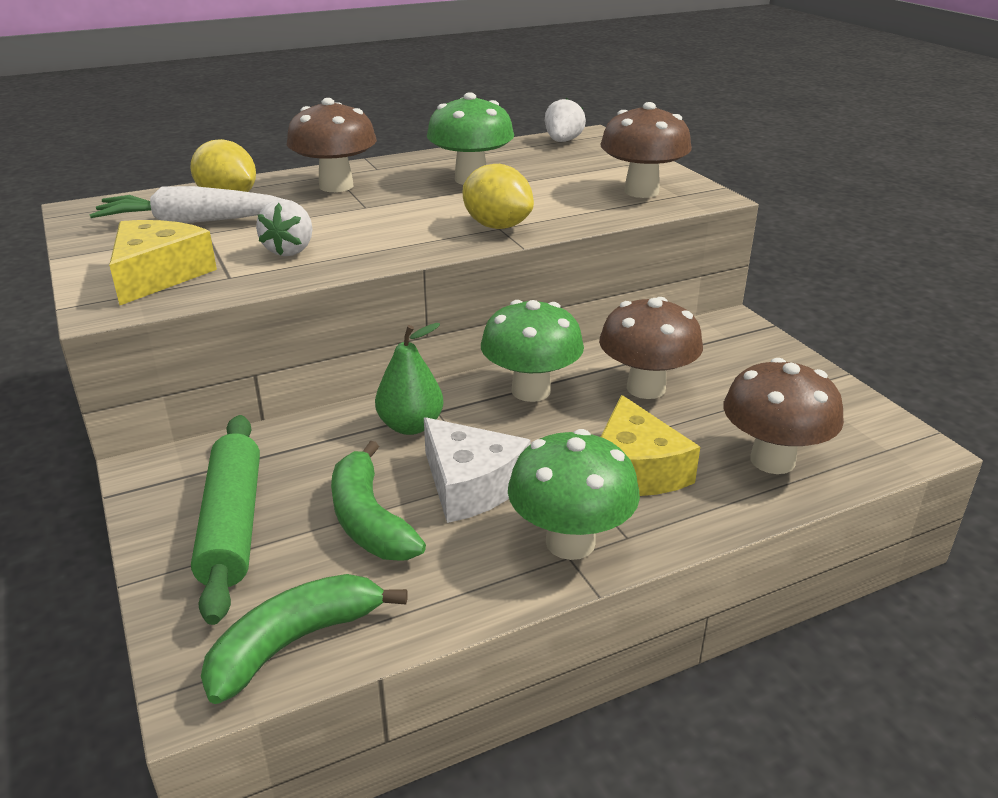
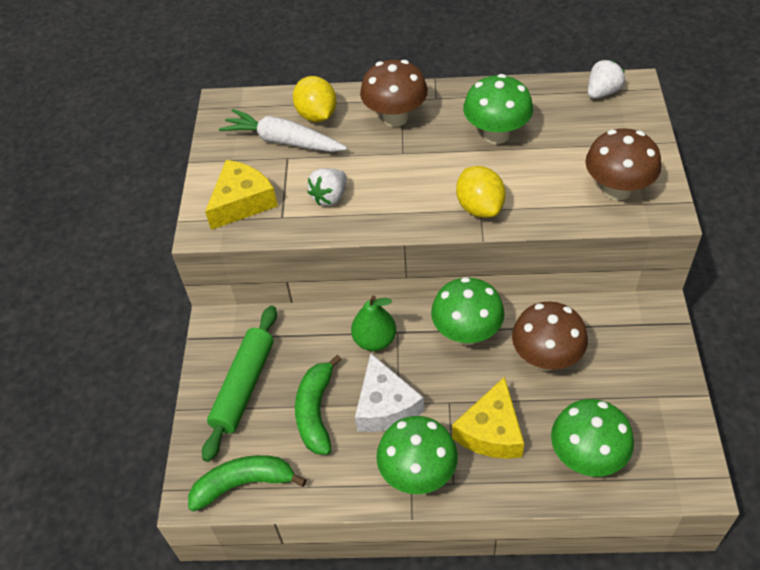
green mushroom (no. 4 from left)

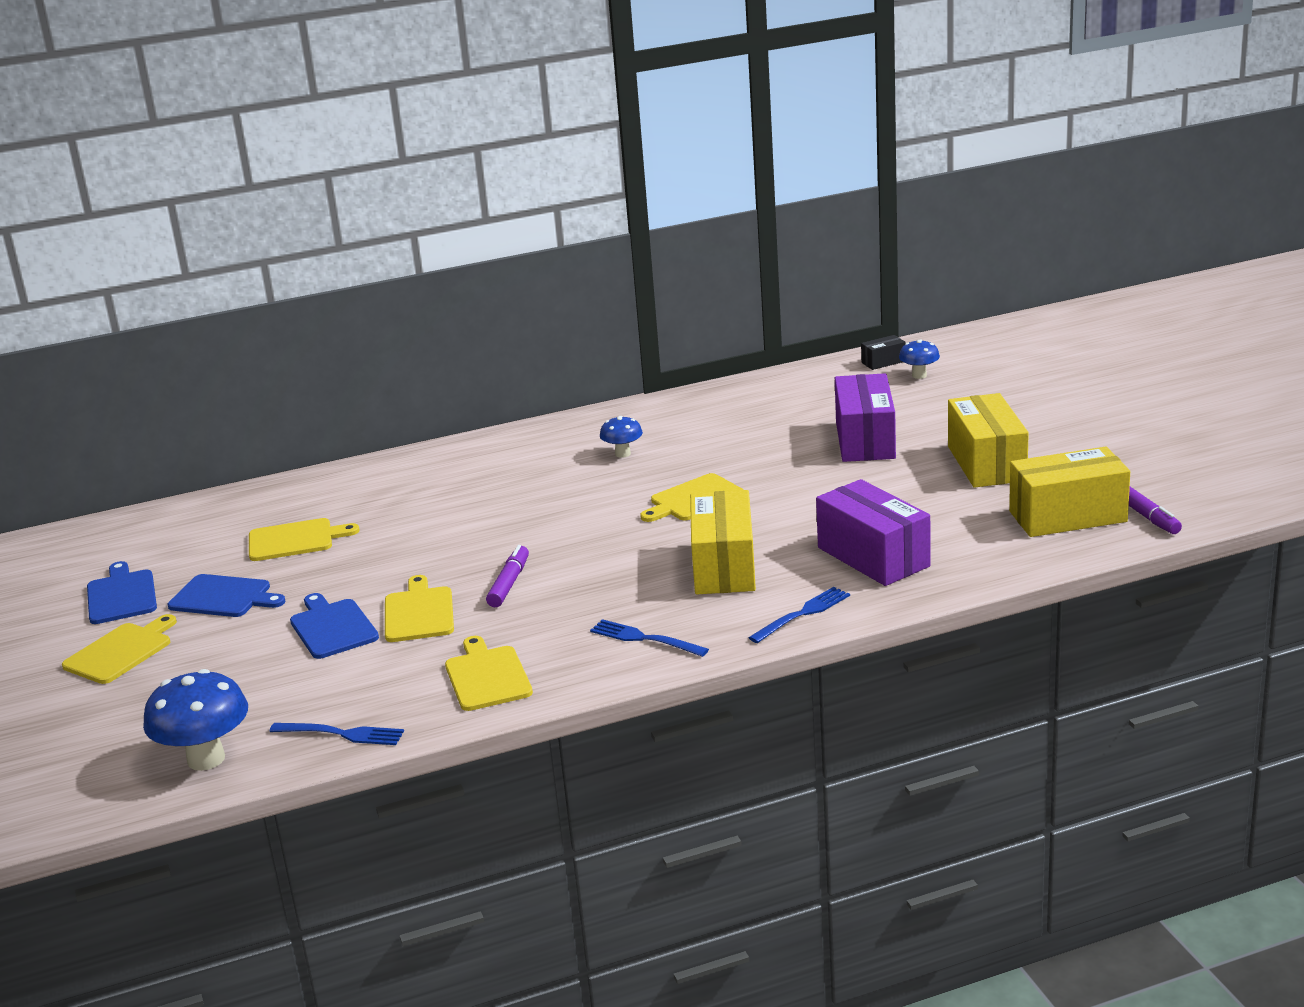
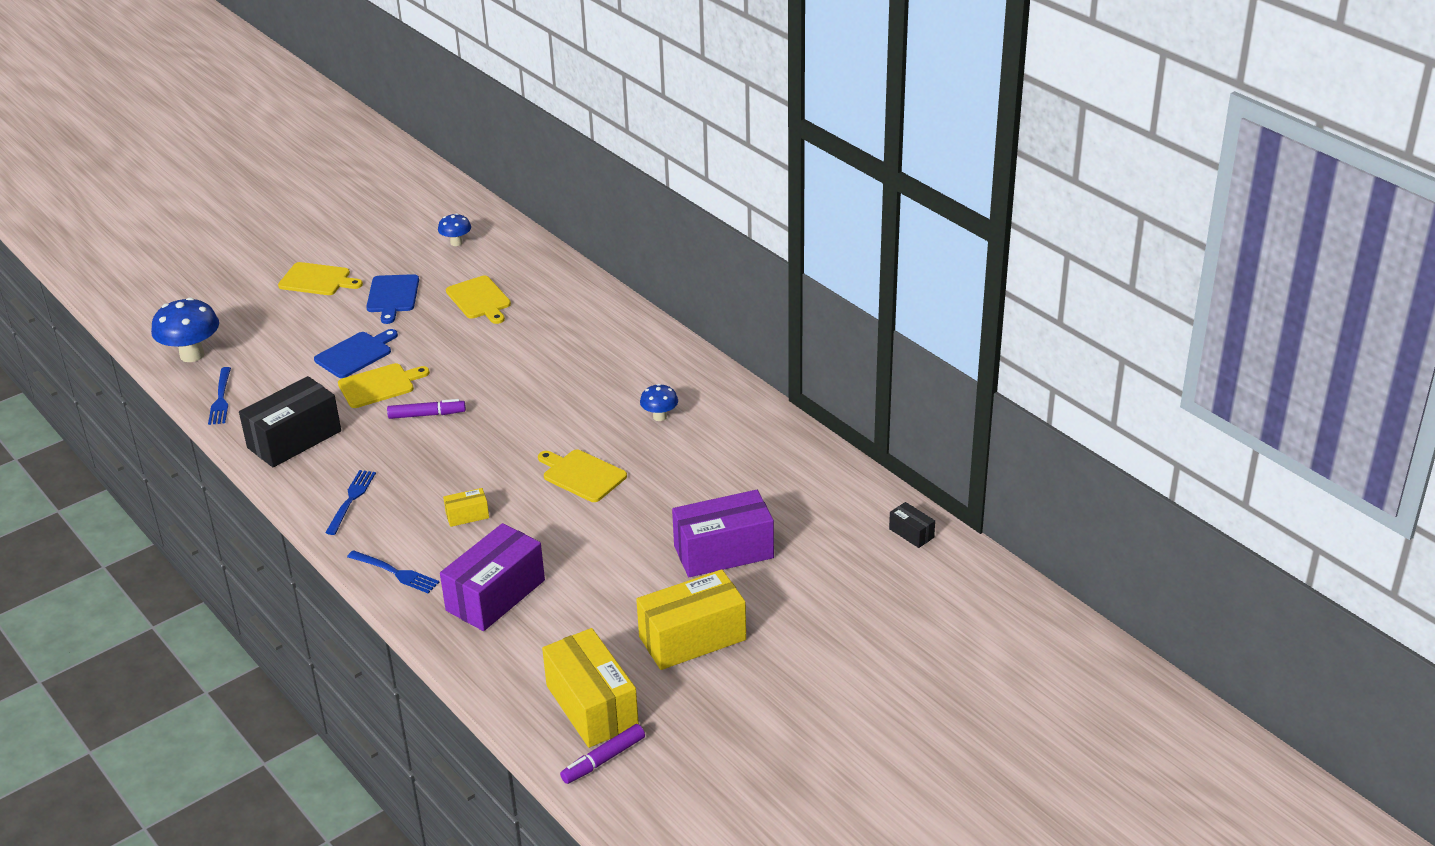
blue mushroom (no. 2 from left)
yellow box (no. 1 from left)
blue cutting board (no. 1 from left in the first image)
black box (no. 1 from left)

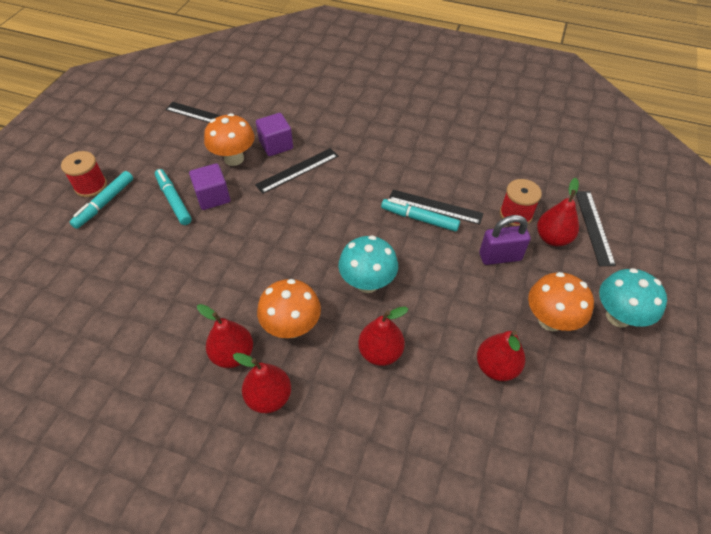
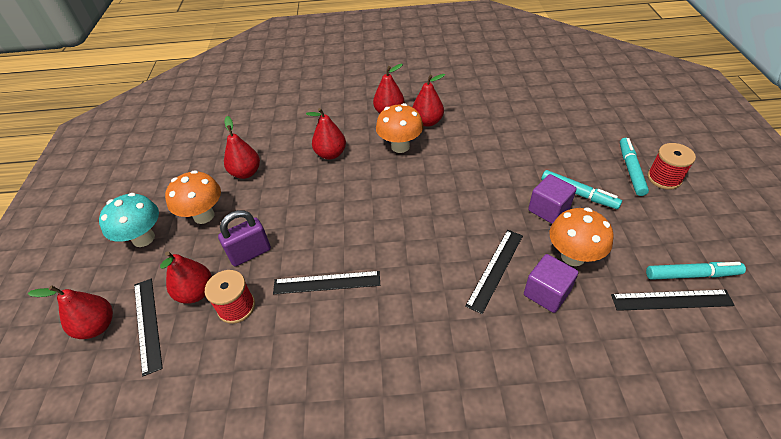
turquoise marker (no. 3 from left)
turquoise mushroom (no. 1 from left in the first image)
red pear (no. 1 from left)

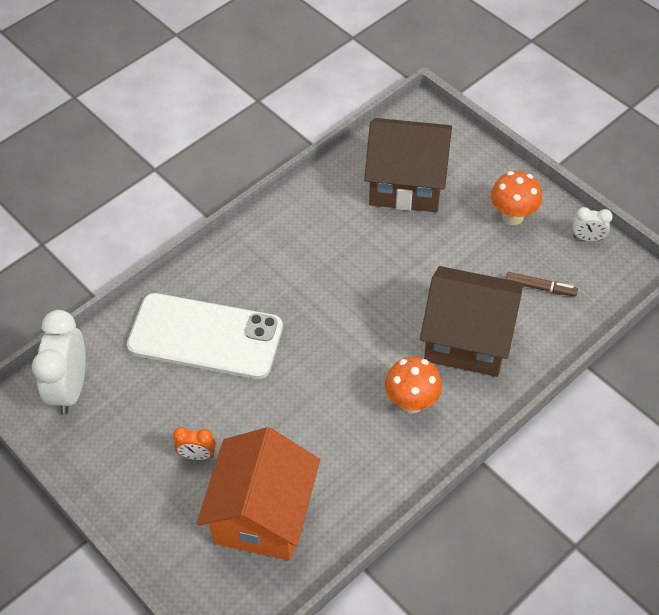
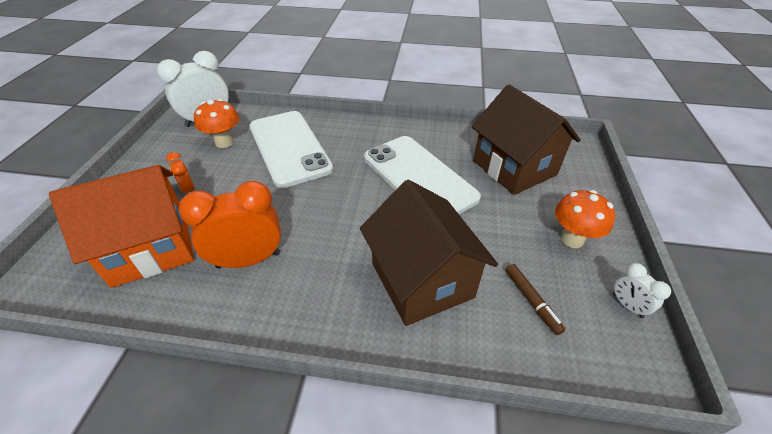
orange mushroom (no. 1 from left)
white phone (no. 2 from left)
orange clock (no. 2 from left)

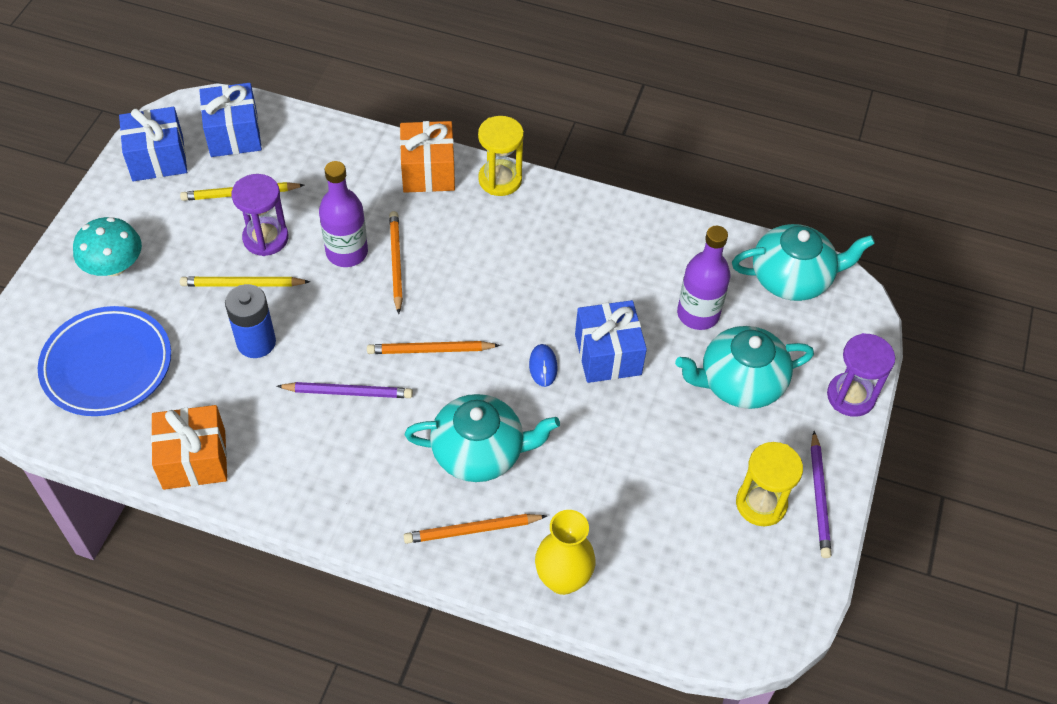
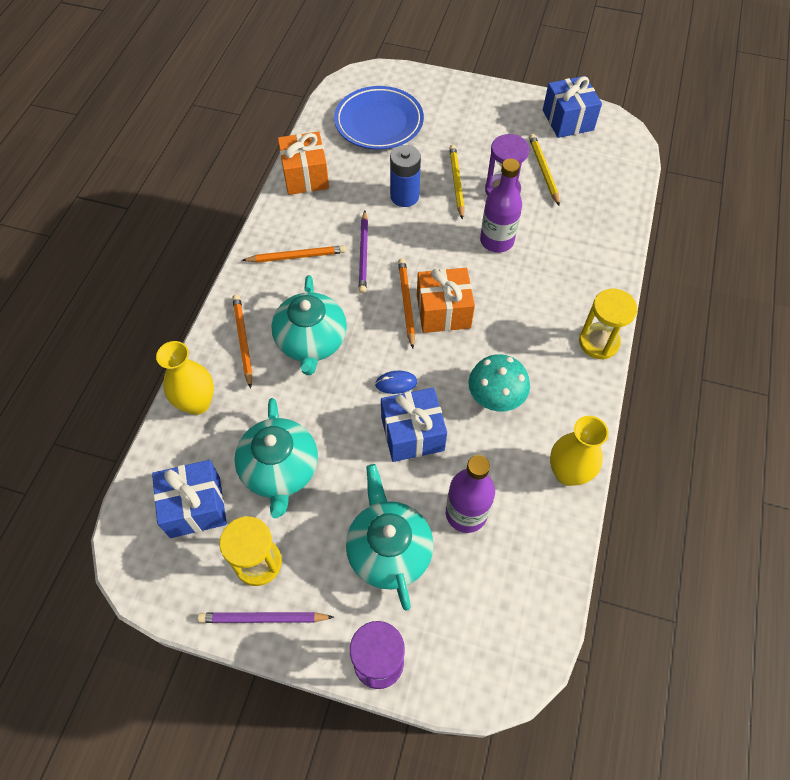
blue gift (no. 1 from left)
orange gift (no. 2 from left)
orange pencil (no. 2 from left)
turquoise mushroom
turquoise teapot (no. 1 from left)
yellow vase (no. 2 from left)

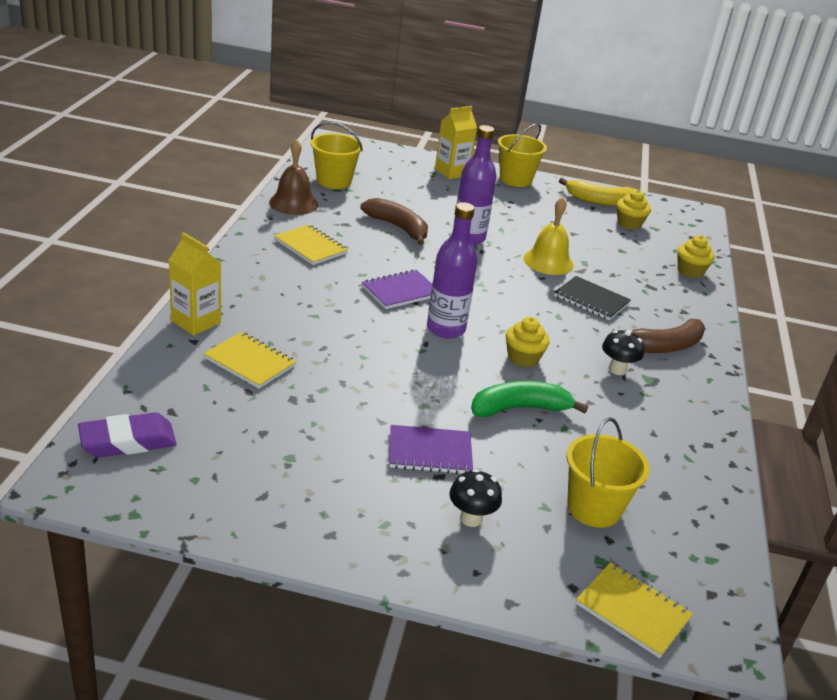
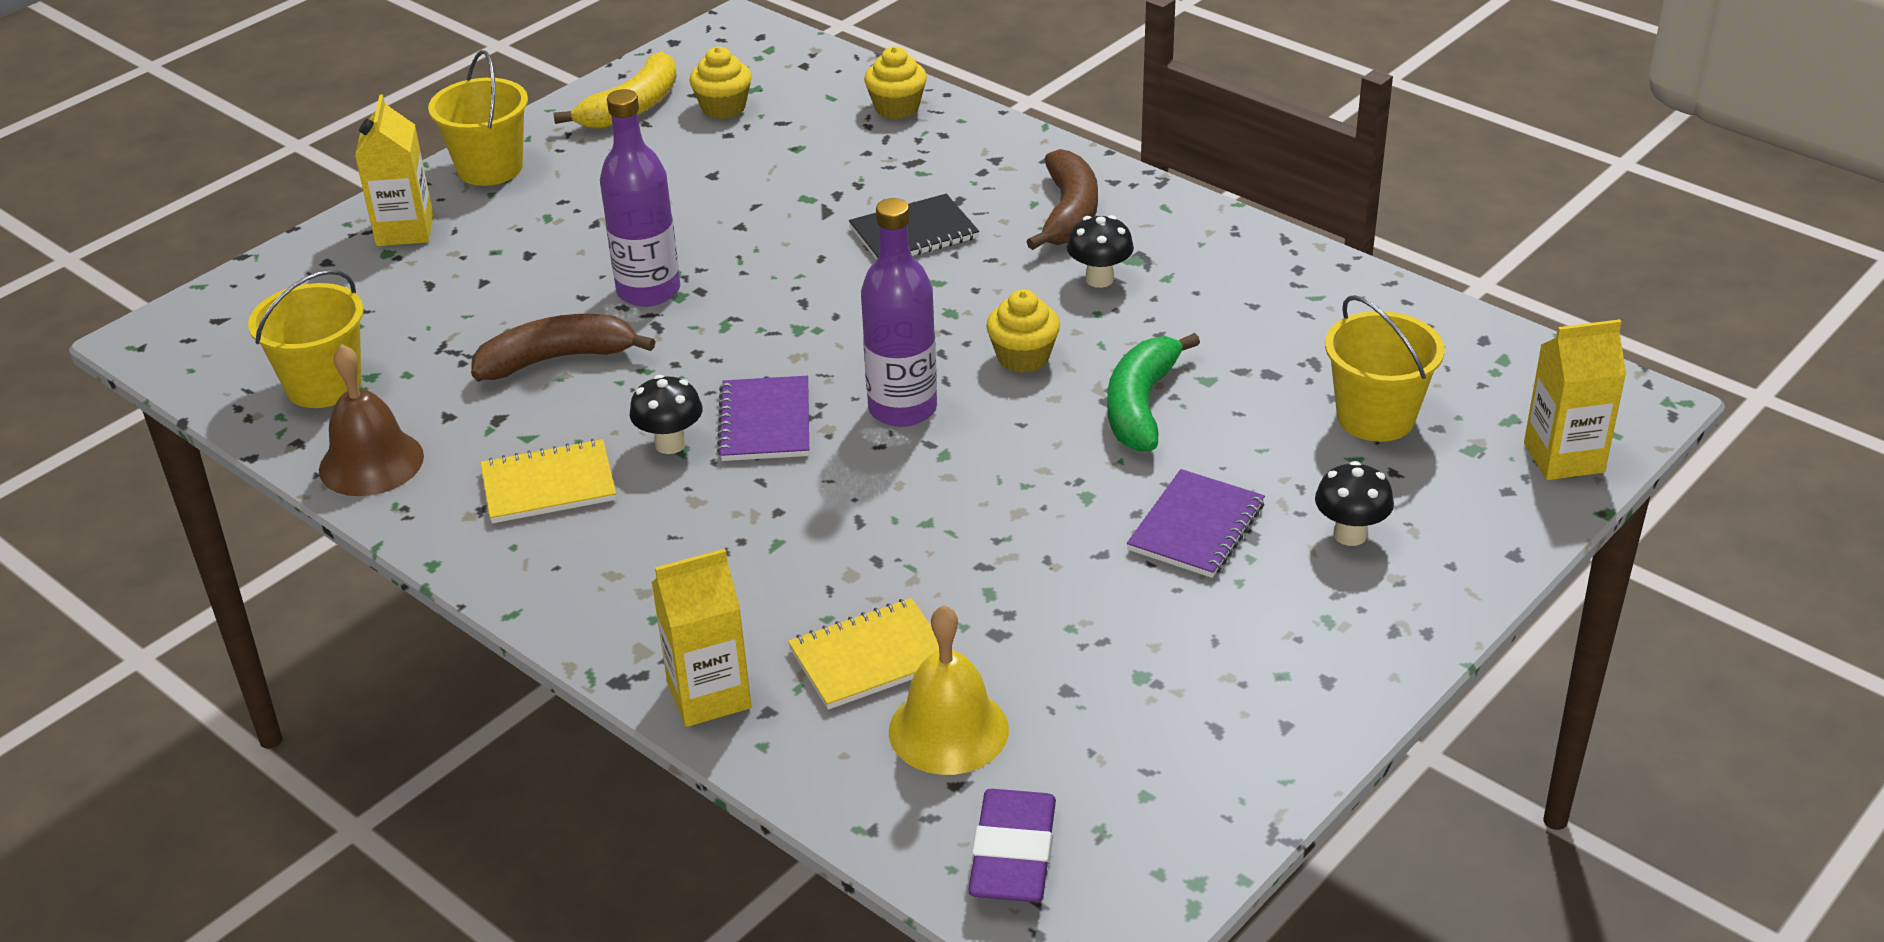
yellow bell
yellow carton (no. 3 from left)
black mushroom (no. 1 from left)

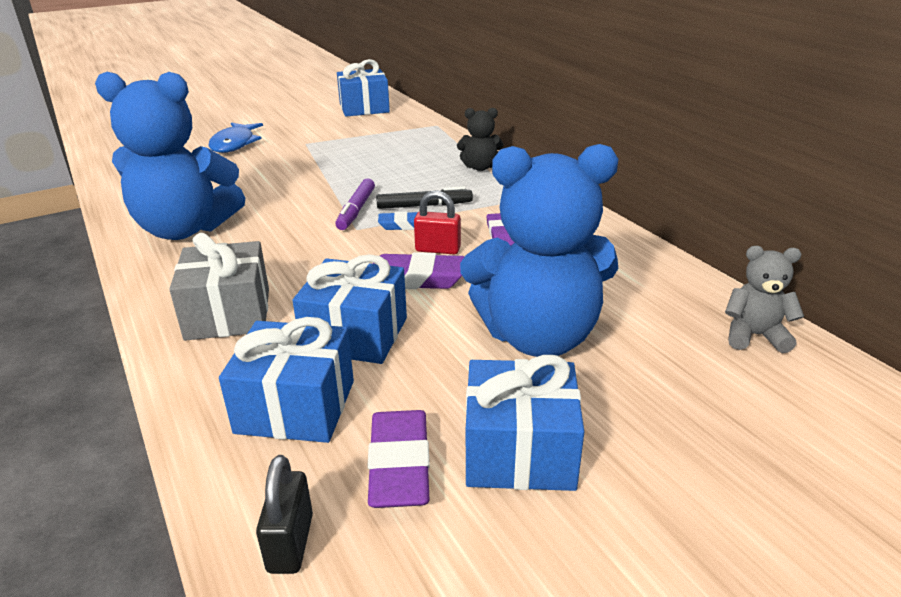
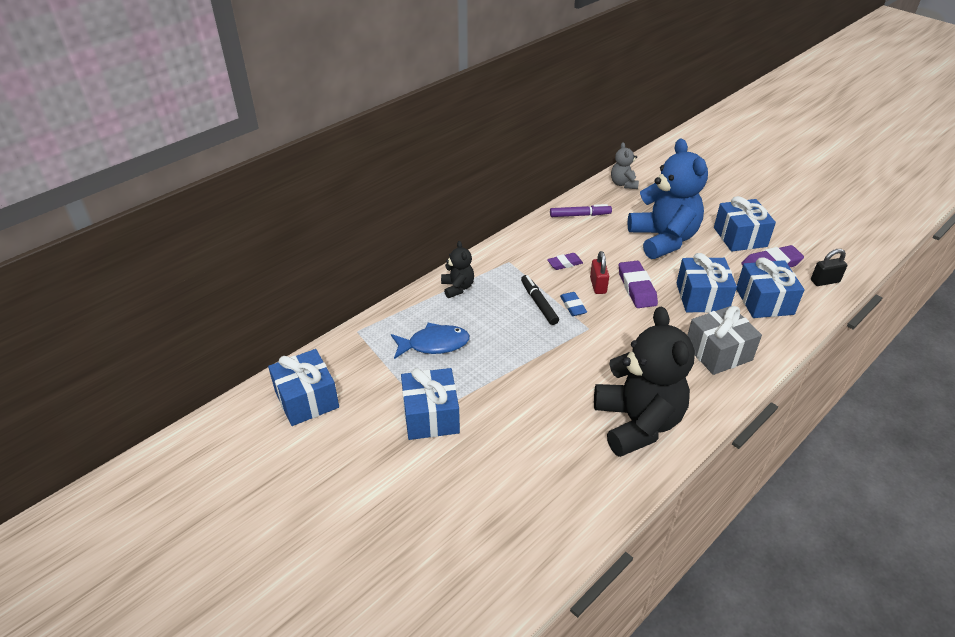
black teddy bear (no. 2 from left)
blue fish
purple marker
blue gift (no. 2 from left)

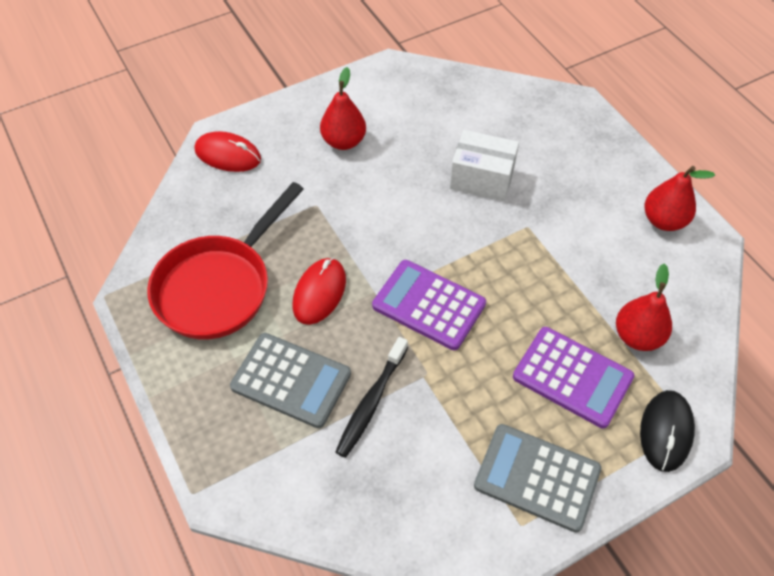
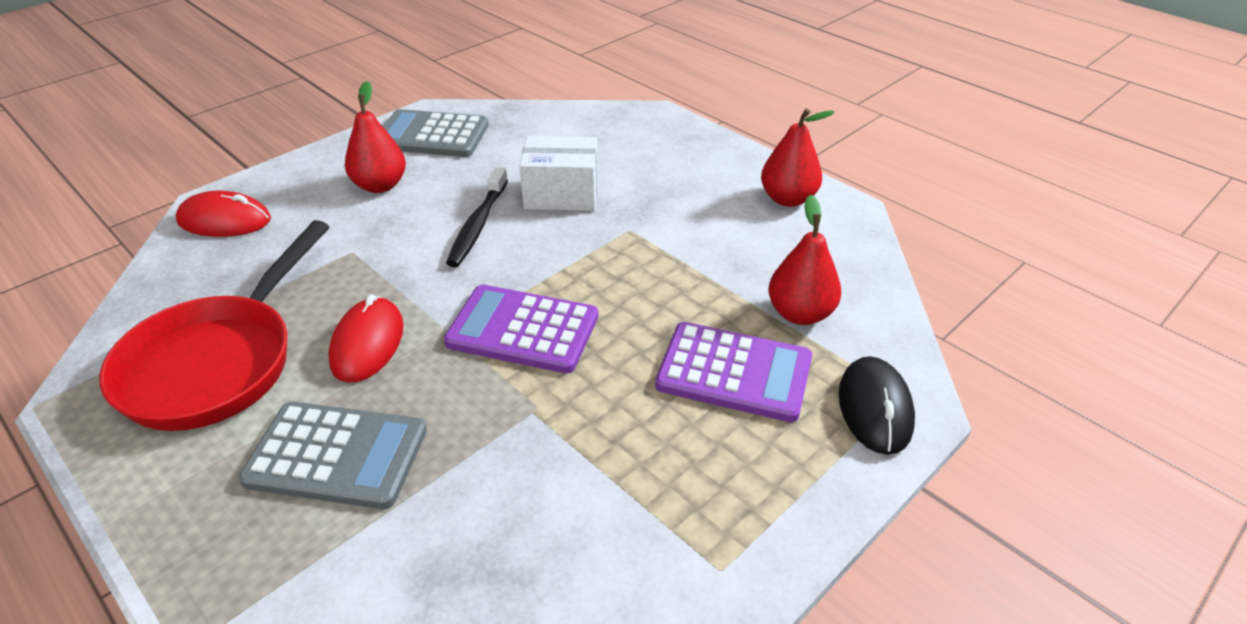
black toothbrush
grey calculator (no. 2 from left)

